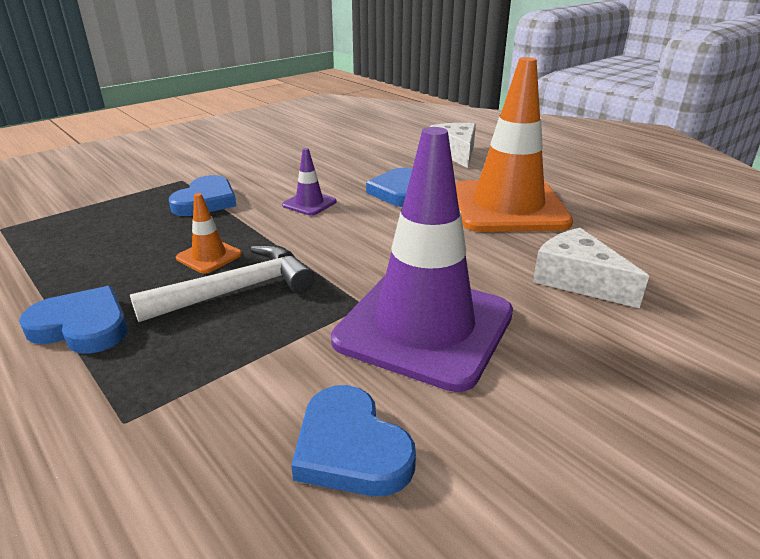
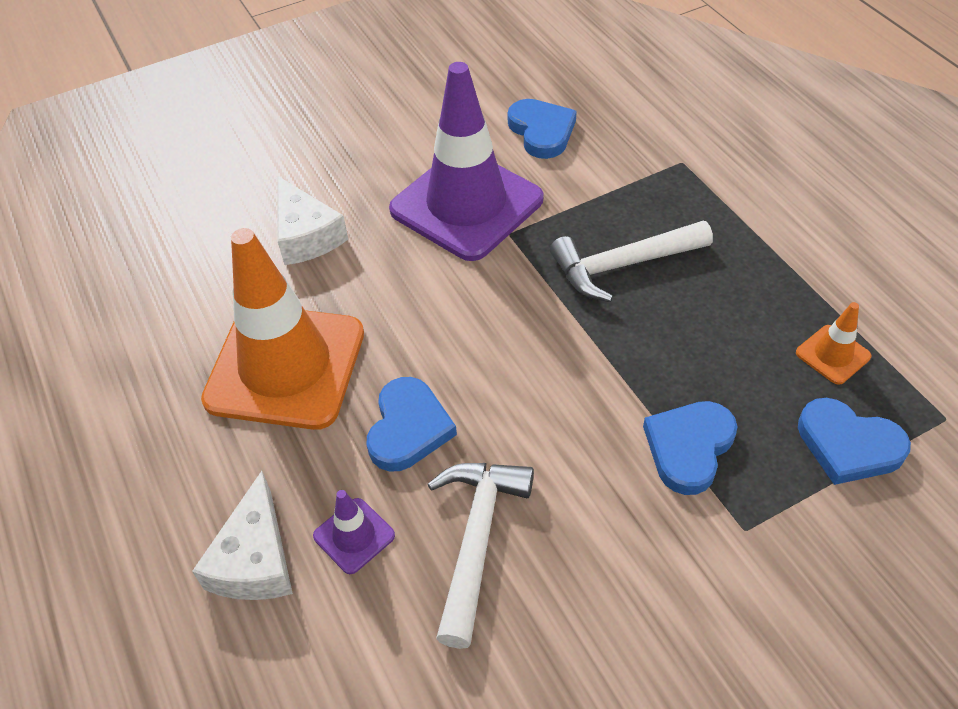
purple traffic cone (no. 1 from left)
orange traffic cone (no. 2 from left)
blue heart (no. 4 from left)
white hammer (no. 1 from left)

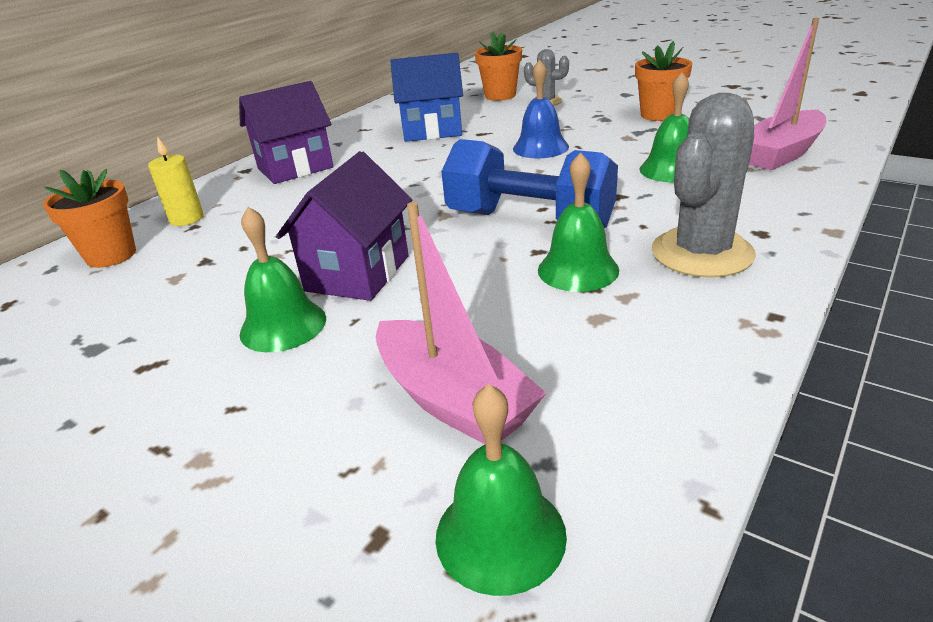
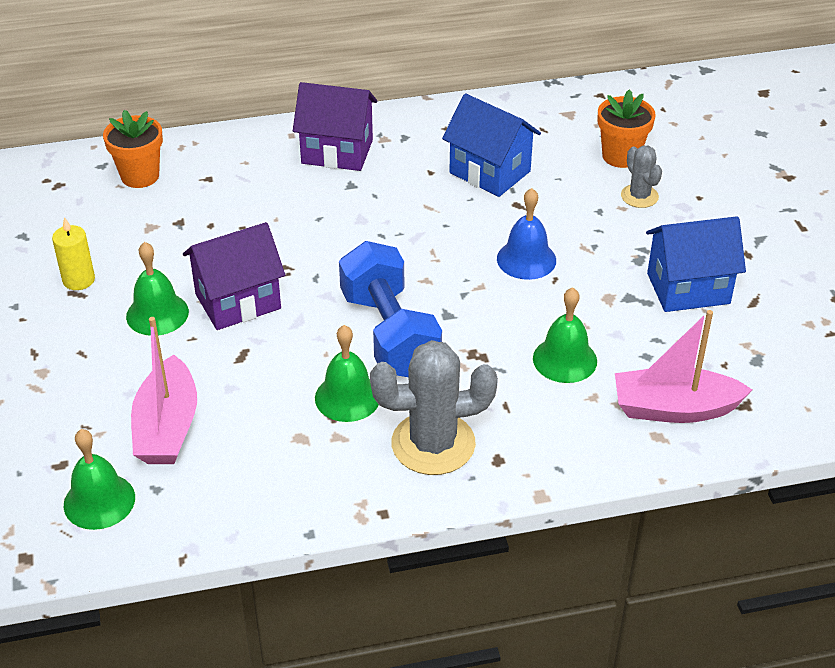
blue house (no. 2 from left)
yellow candle

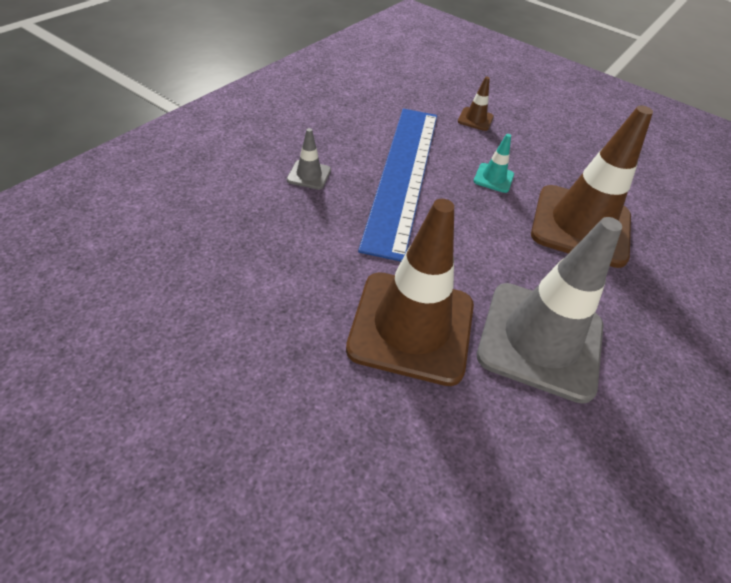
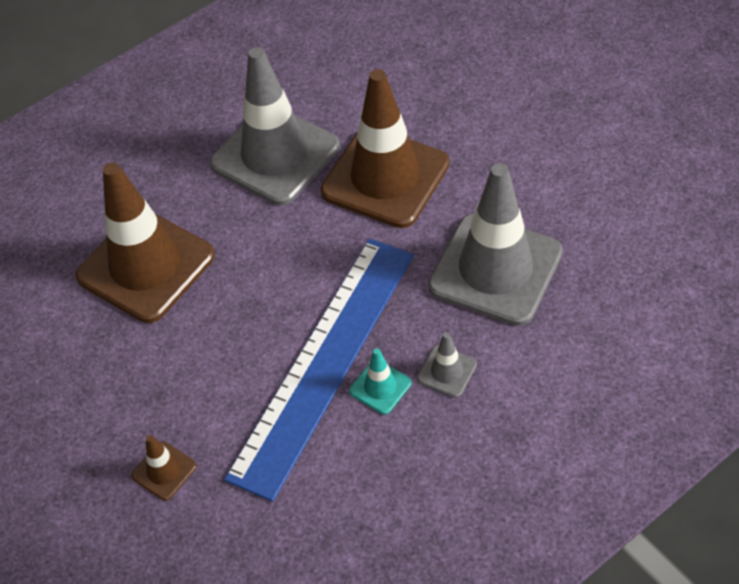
turquoise traffic cone
grey traffic cone (no. 3 from left)

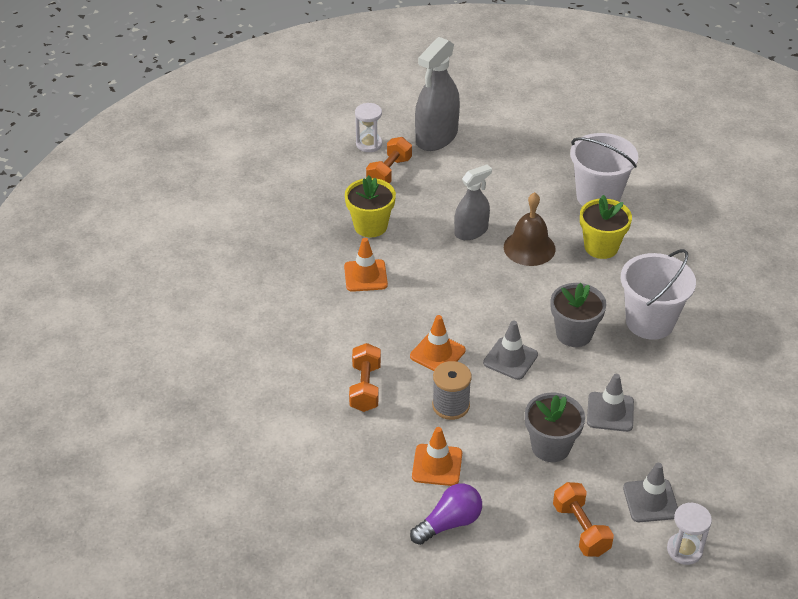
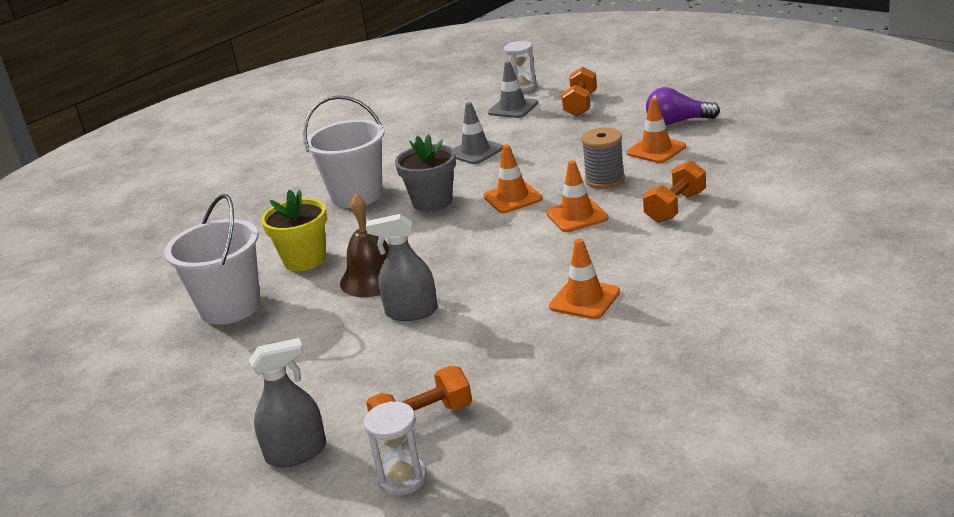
grey spray bottle (no. 1 from left)
yellow flower pot (no. 1 from left in the first image)
orange traffic cone (no. 1 from left)
grey flower pot (no. 1 from left in the first image)

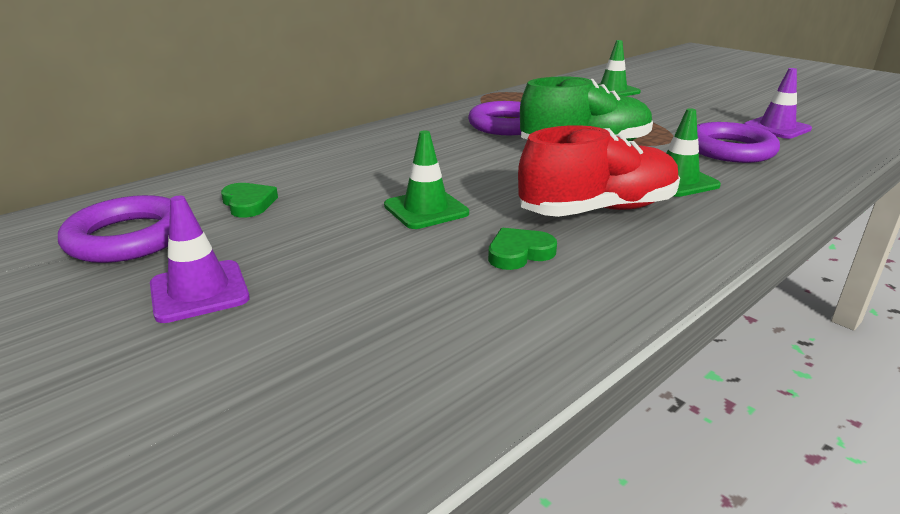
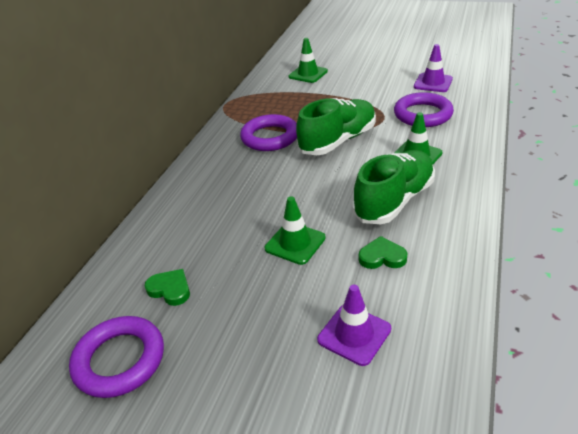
green shoe (no. 2 from left)
purple traffic cone (no. 1 from left)
green heart (no. 2 from left)

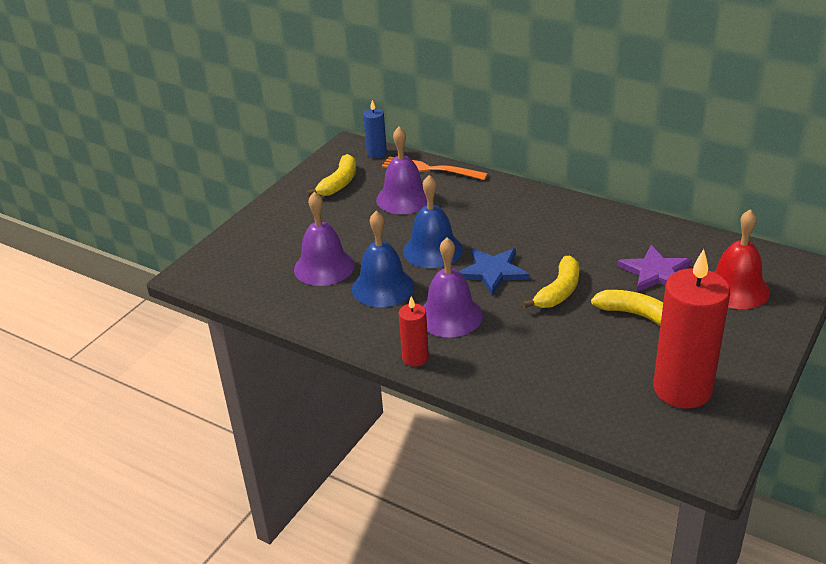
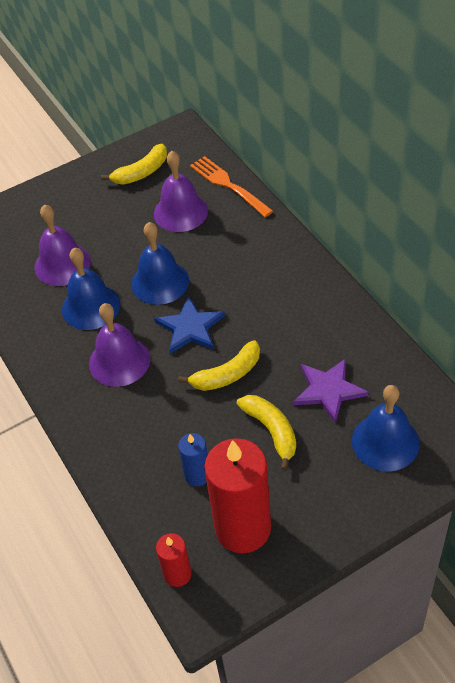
blue candle
blue bell (no. 3 from left)
red candle (no. 1 from left)

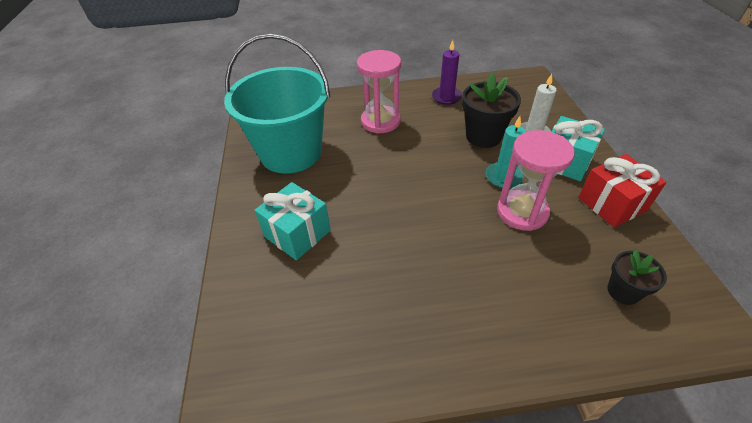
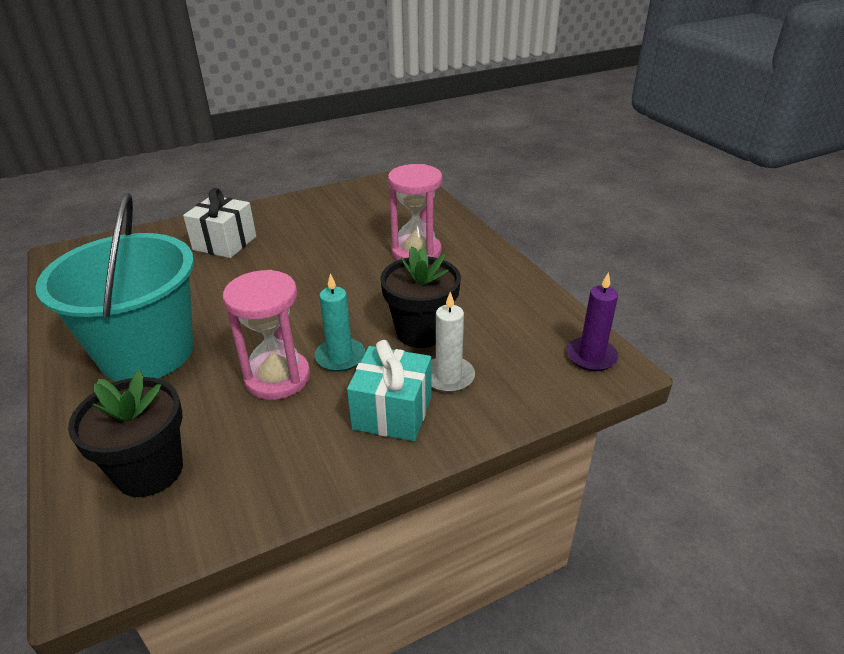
turquoise bucket
purple candle
red gift
white gift
black flower pot (no. 1 from left)

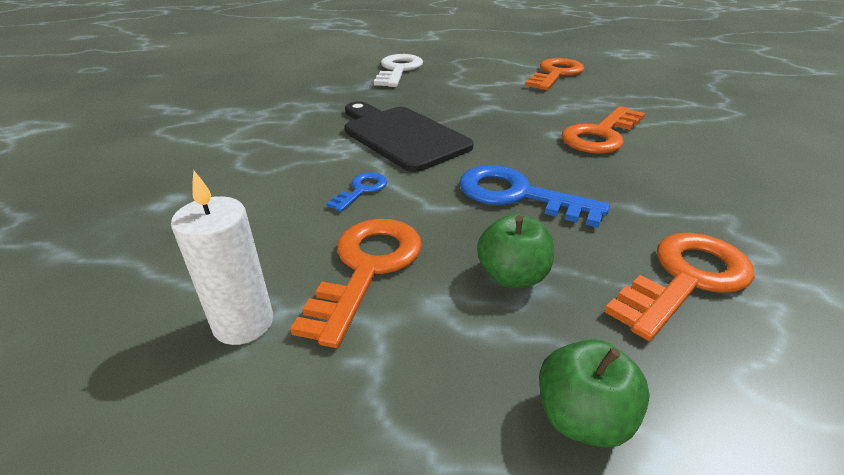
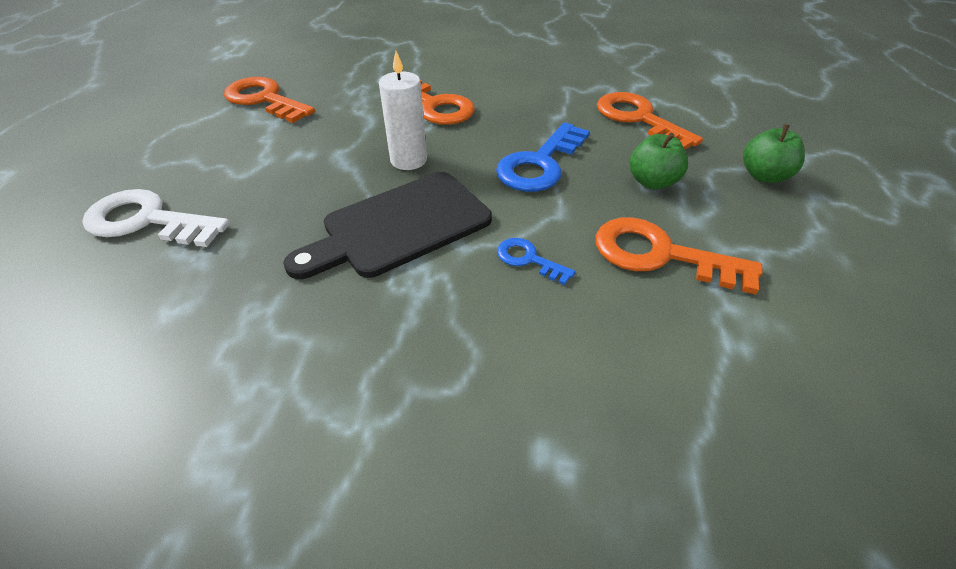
white candle

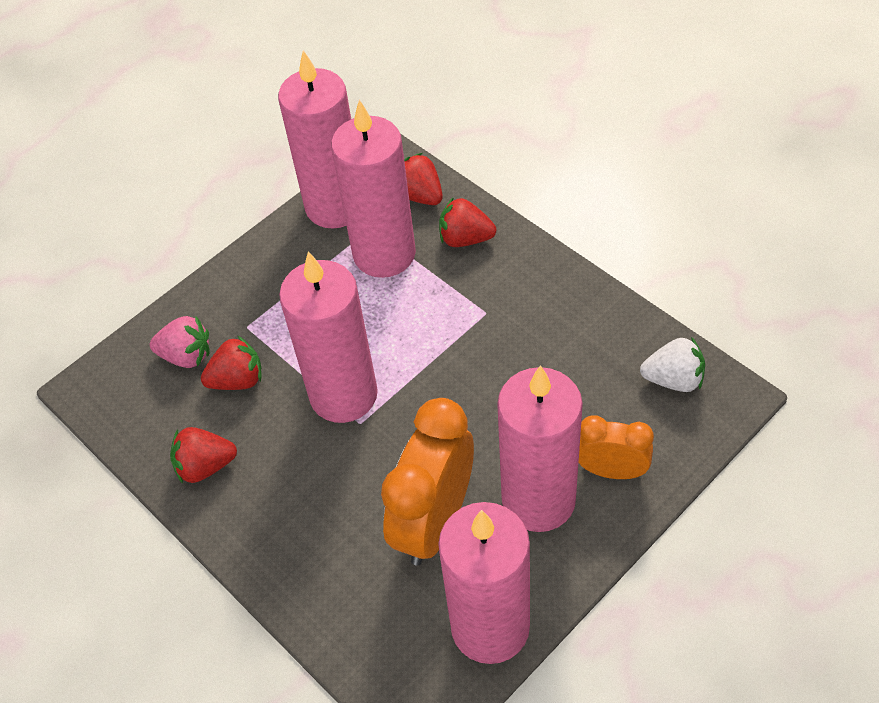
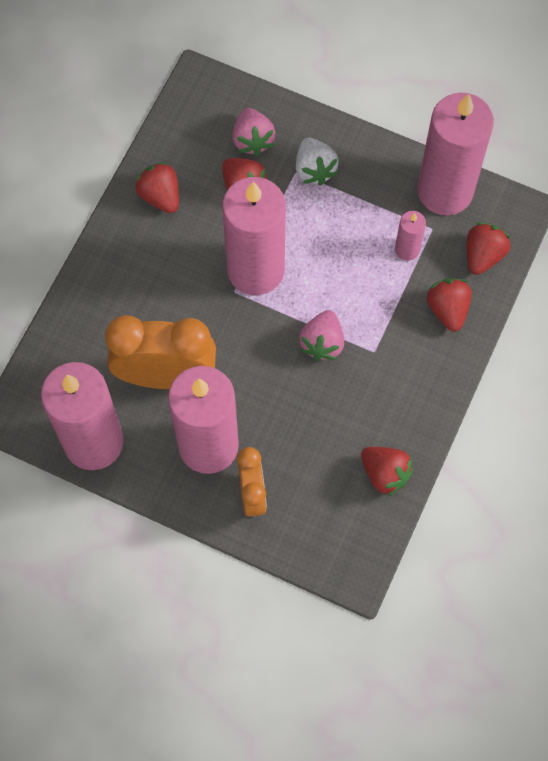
pink candle (no. 4 from left)
white strawberry
pink strawberry (no. 2 from left)
red strawberry (no. 3 from left)

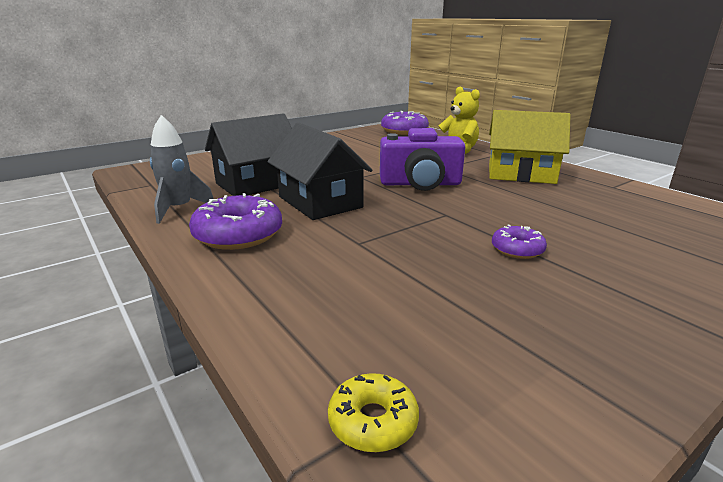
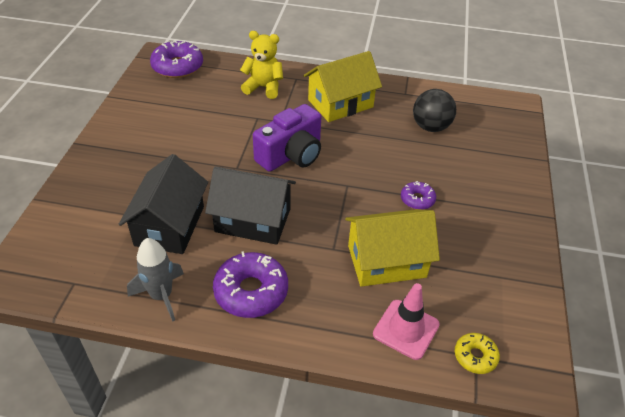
black ball
yellow house (no. 2 from left)
pink traffic cone

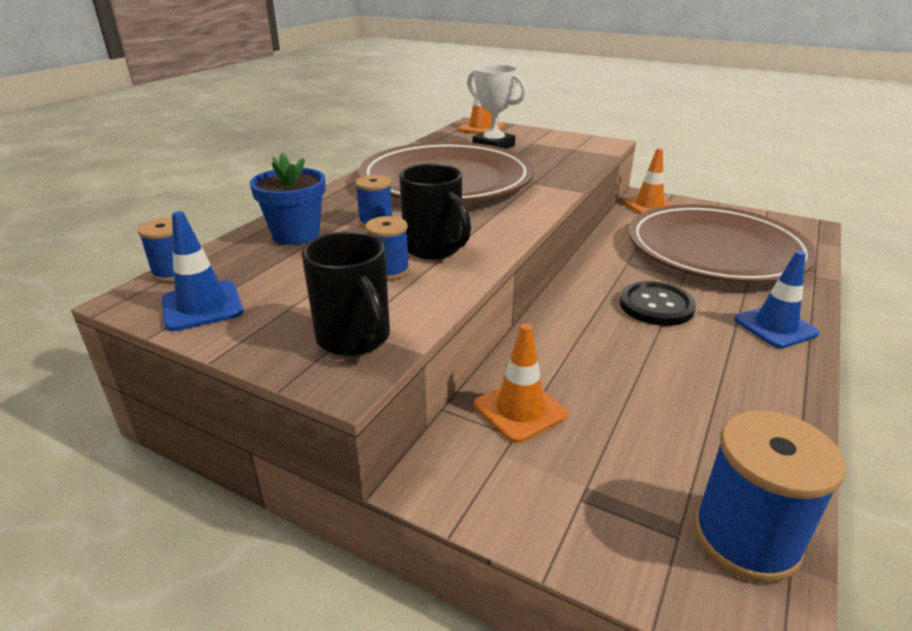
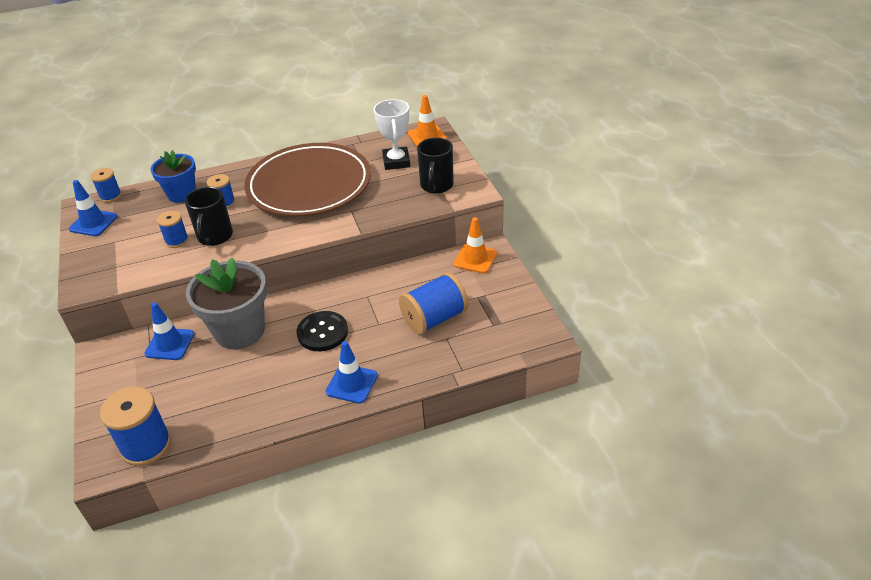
blue spool (no. 5 from left)
black mug (no. 2 from left)
blue traffic cone (no. 2 from left)
grey flower pot

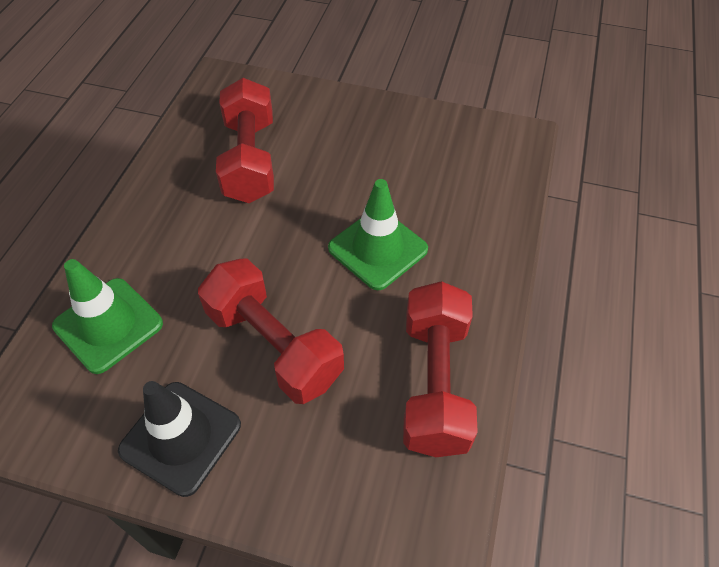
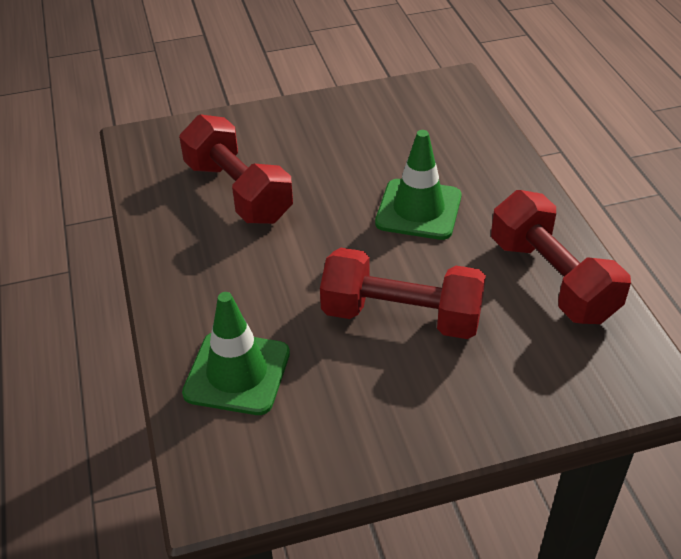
black traffic cone

